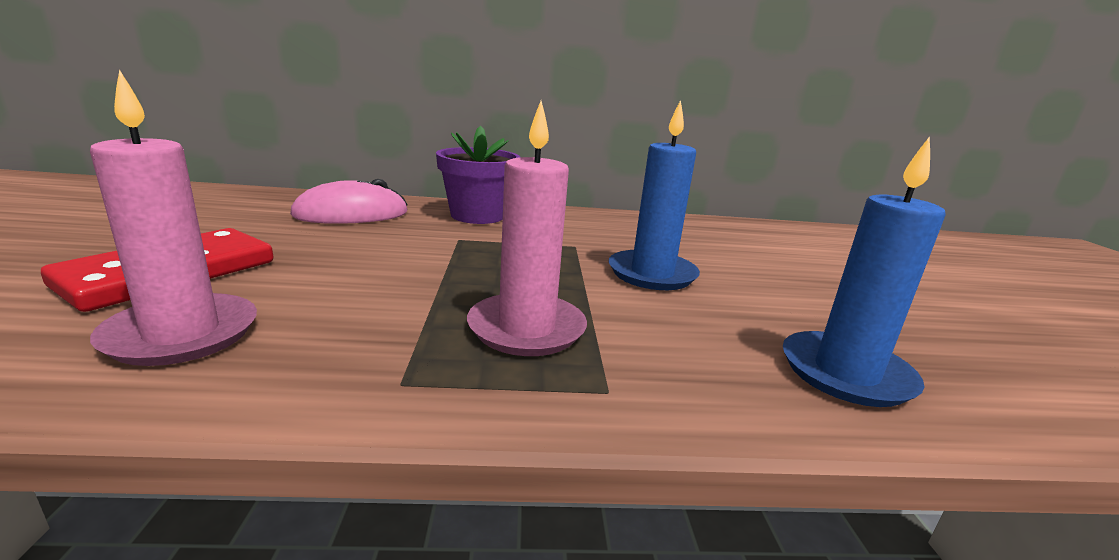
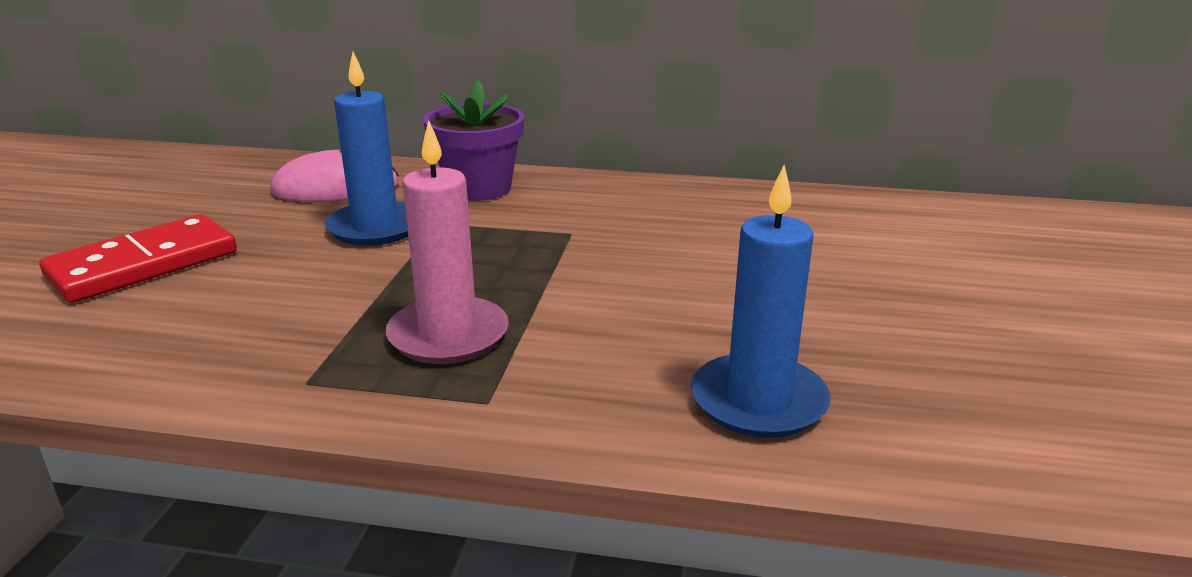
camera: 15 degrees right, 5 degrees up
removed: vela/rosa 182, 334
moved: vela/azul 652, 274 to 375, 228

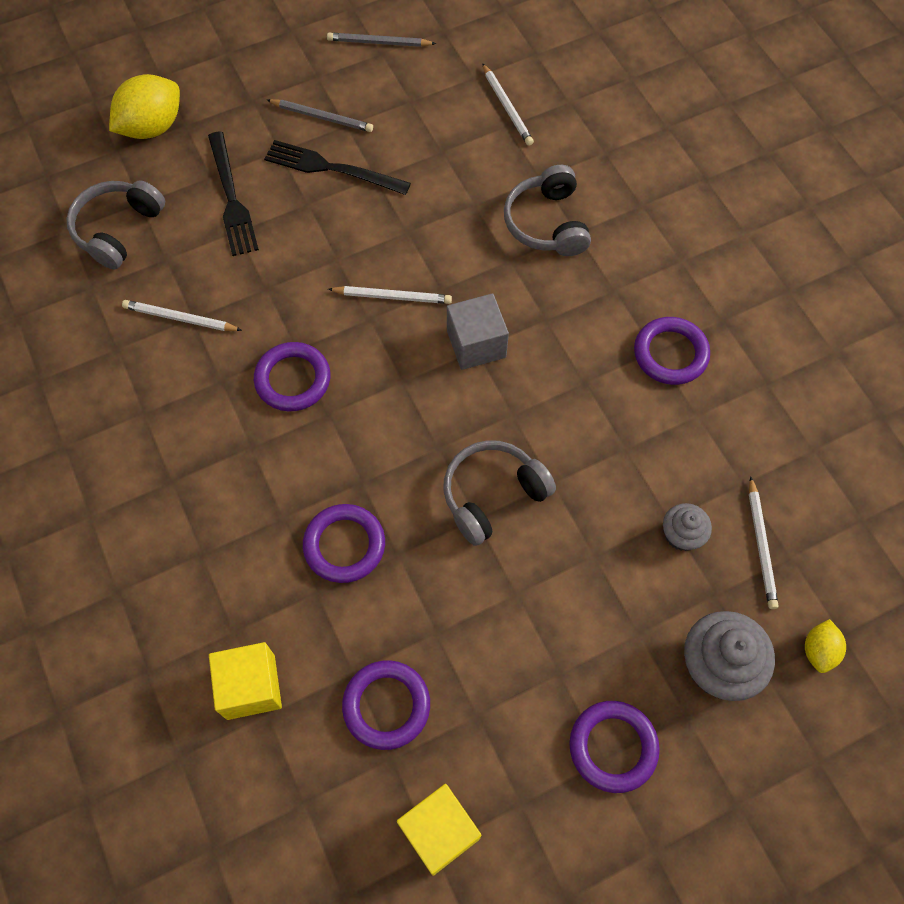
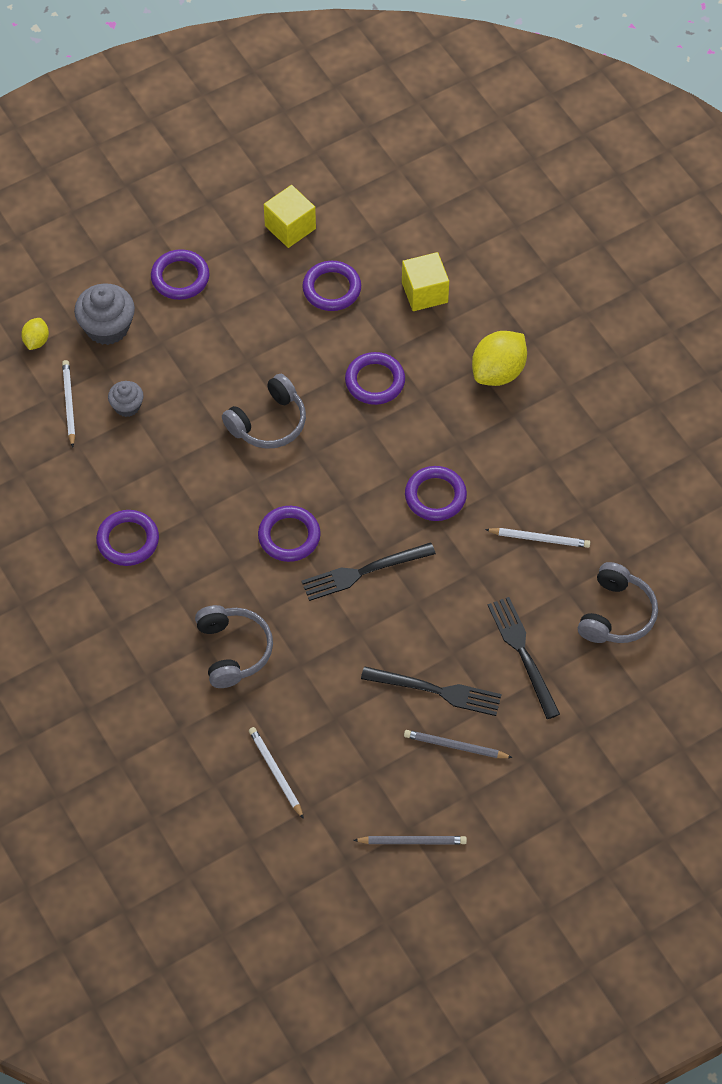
camera: 175 degrees right, 5 degrees down
moved: limón/amarillo 152, 127 to 498, 372
replaced: lápiz/blanco 392, 296 to tenedor/negro 364, 571; cubo/gris 476, 344 to anillo/morado 289, 536

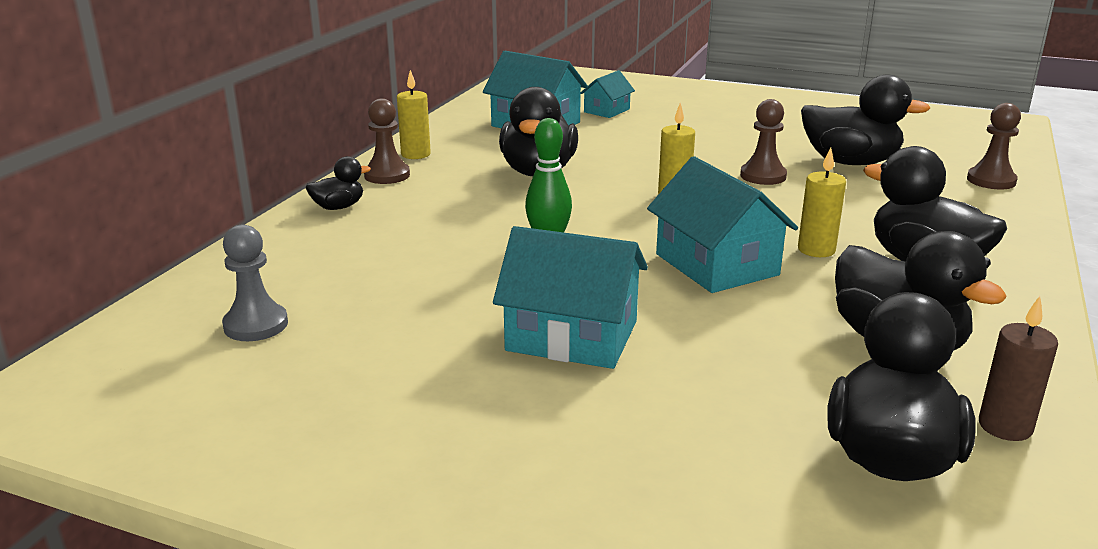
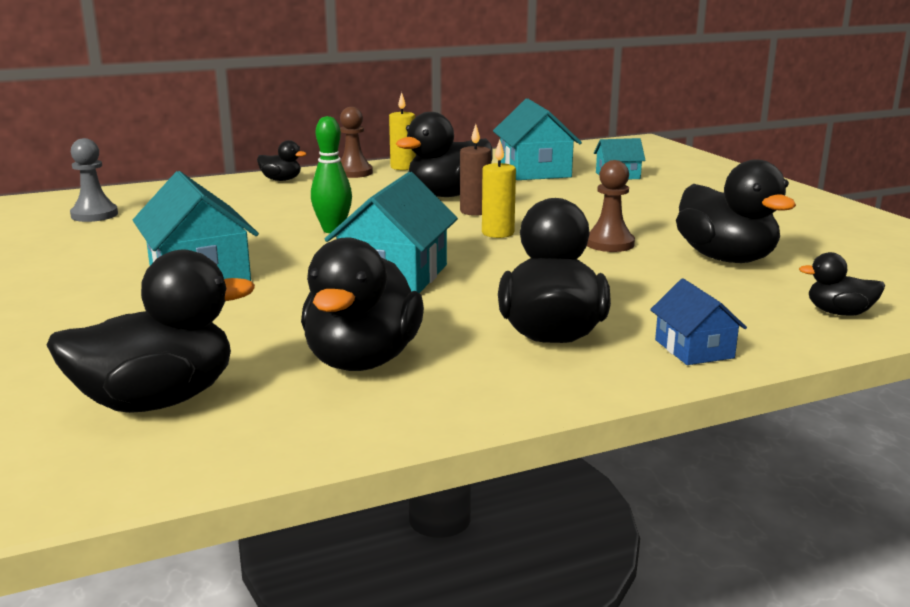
camera: 45 degrees right, 5 degrees down
removed: vela/amarillo 816, 250
added: casa/azul 694, 349
moved: vela/marrón 1005, 426 to 475, 211
replaced: peón/marrón 991, 180 to pato/negro 839, 313

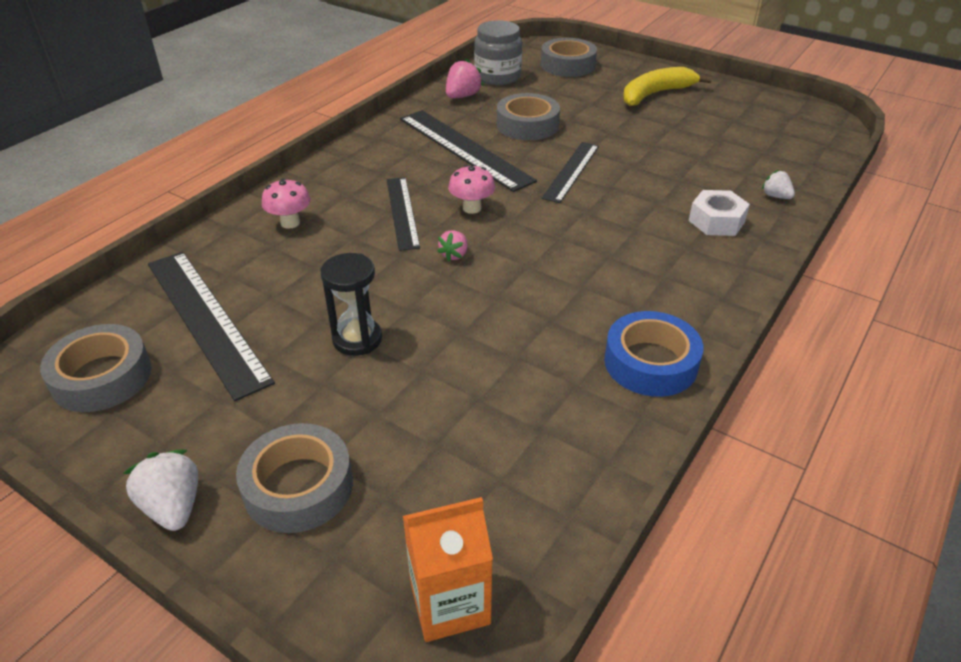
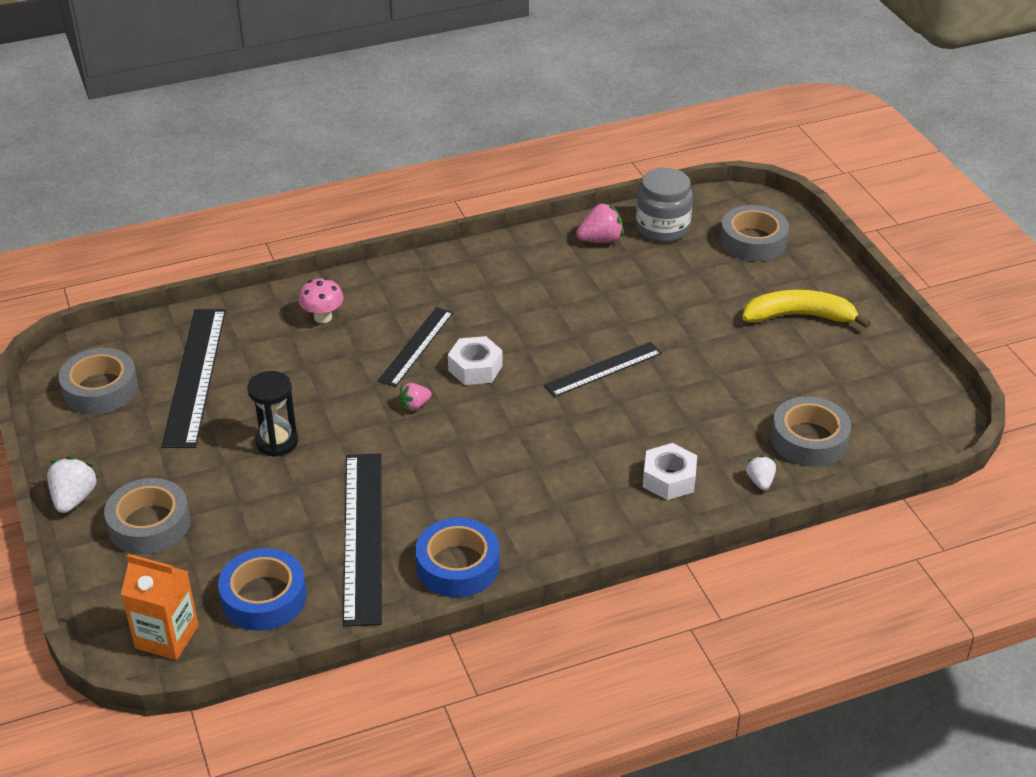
camera: 35 degrees right, 0 degrees up
added: cinta adhesiva/azul 264, 597
moved: regla/negro 464, 149 to 363, 536; cinta adhesiva/gris 527, 125 to 809, 439
replaced: seta/rosa 472, 208 to tuerca/blanco 475, 368

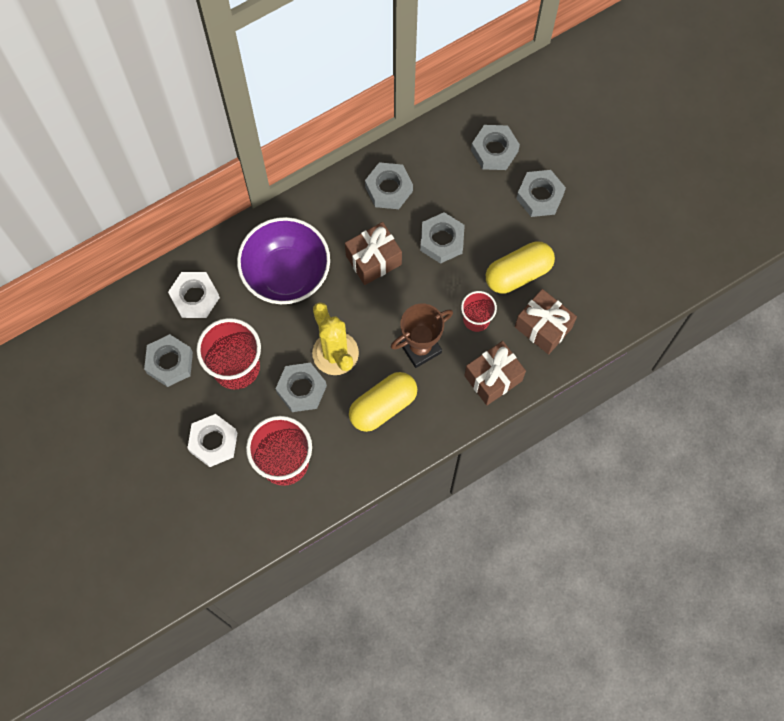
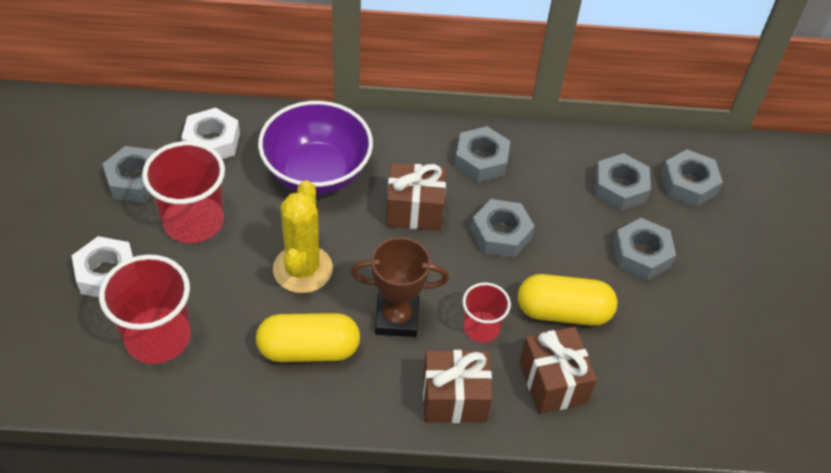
camera: 30 degrees right, 20 degrees down
moved: tuerca/gris 301, 389 to 688, 184

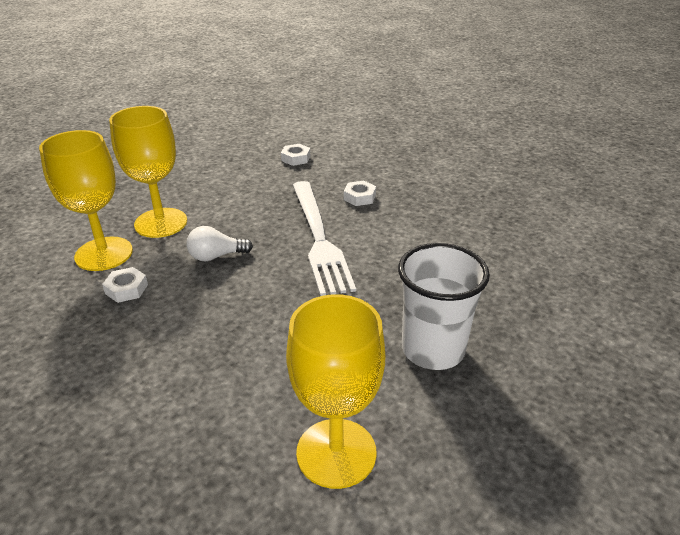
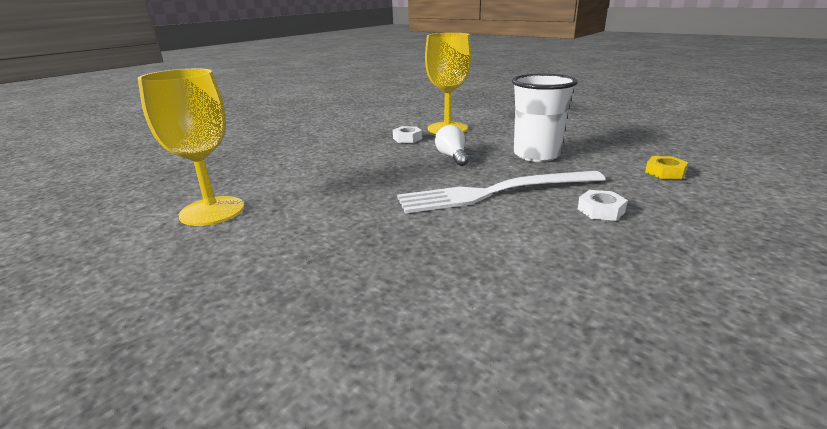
camera: 90 degrees right, 10 degrees down
removed: copa/amarillo 161, 223
moved: vaso/blanco 433, 349 to 536, 155
recoloured: tuerca/blanco 296, 158 to tuerca/amarillo 665, 172

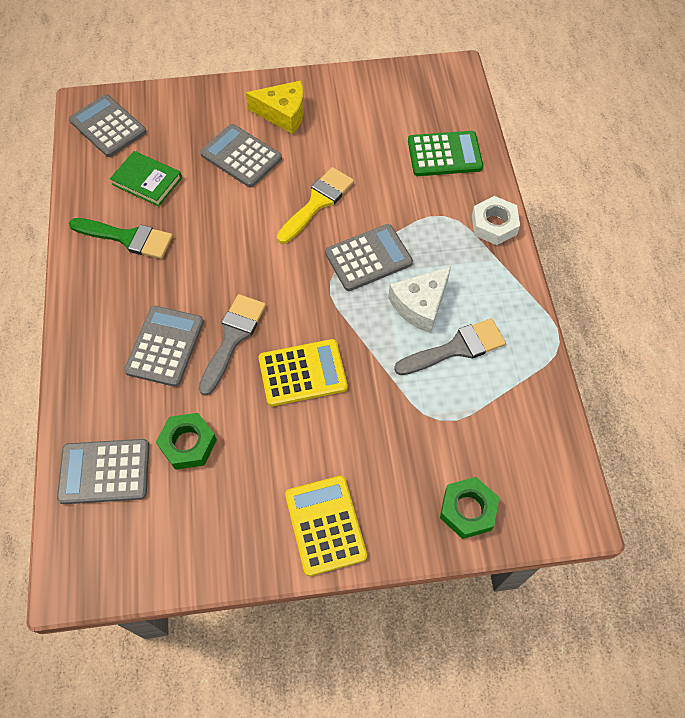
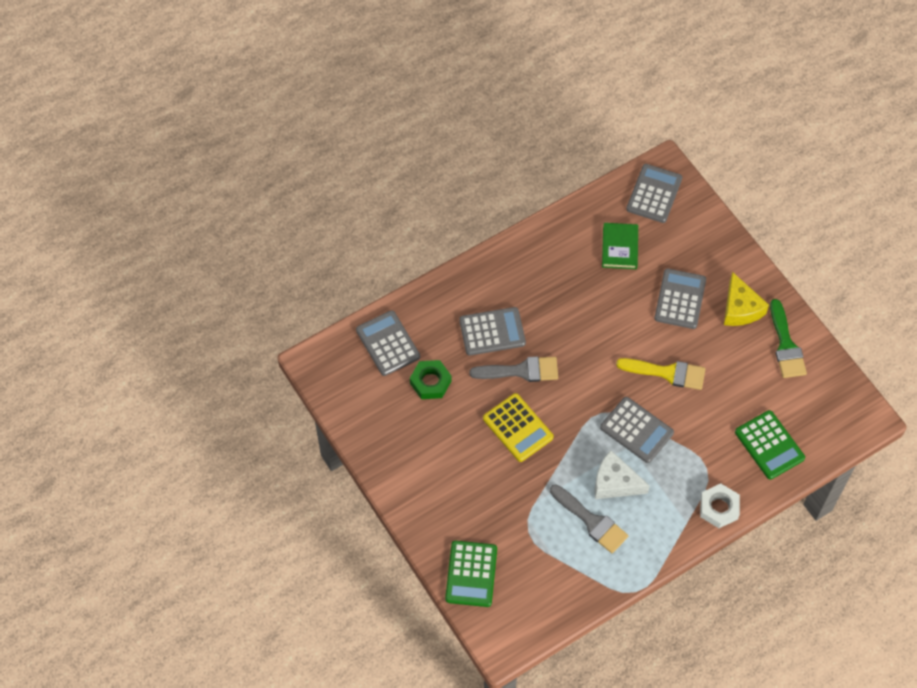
camera: 65 degrees right, 0 degrees up
removed: calculadora/amarillo 325, 525
moved: pincel/verde 127, 238 to 786, 345
replaced: tuerca/verde 467, 510 to calculadora/verde 471, 574

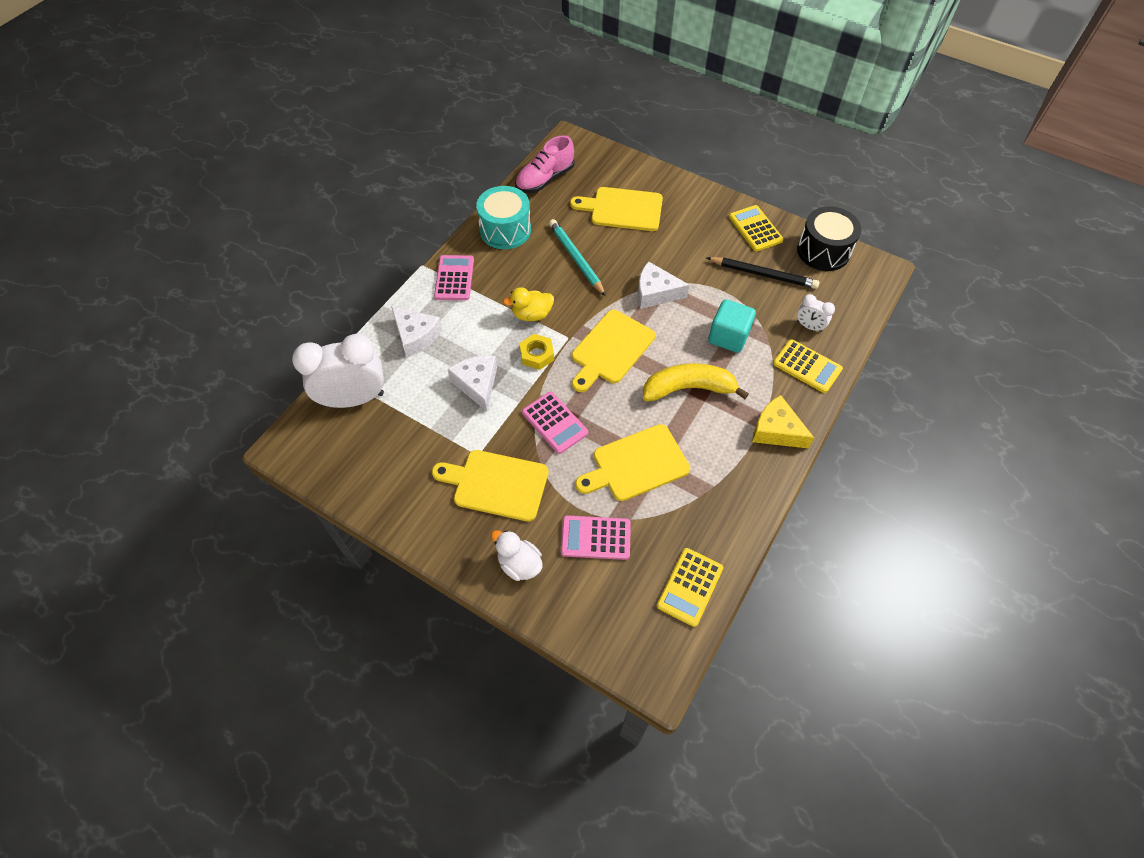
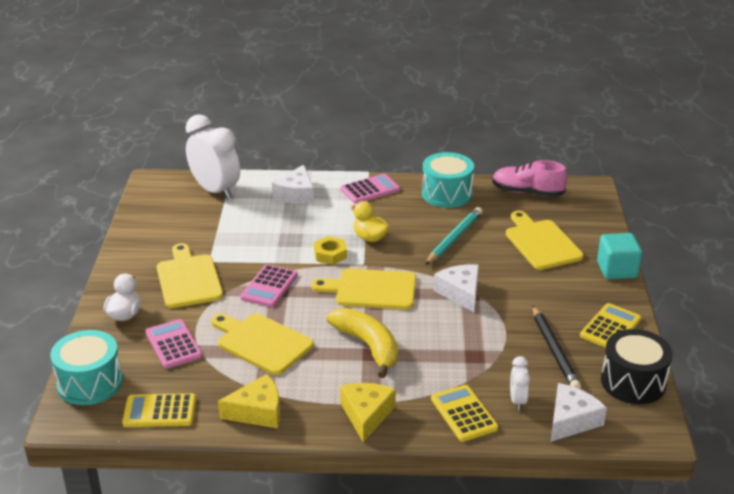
camera: 60 degrees right, 25 degrees down
added: tambor/turquesa 90, 383; queso/amarillo 257, 412
moved: queso/blanco 477, 384 to 571, 420; cubo/turquesa 728, 337 to 617, 270
turned: calculadora/amarillo 807, 366 = 464, 413 150 degrees clockwise

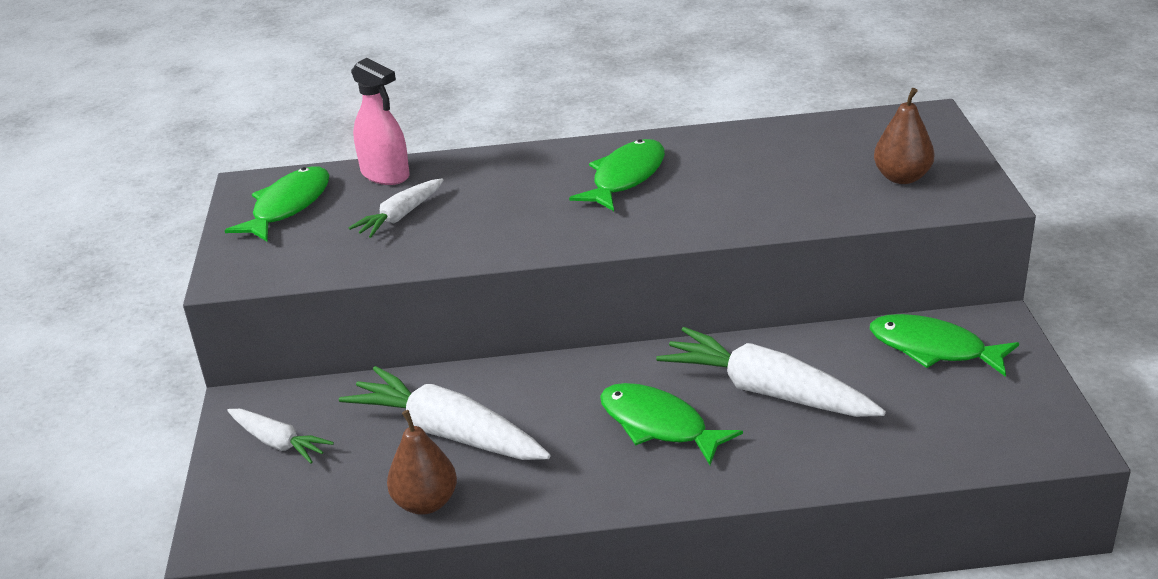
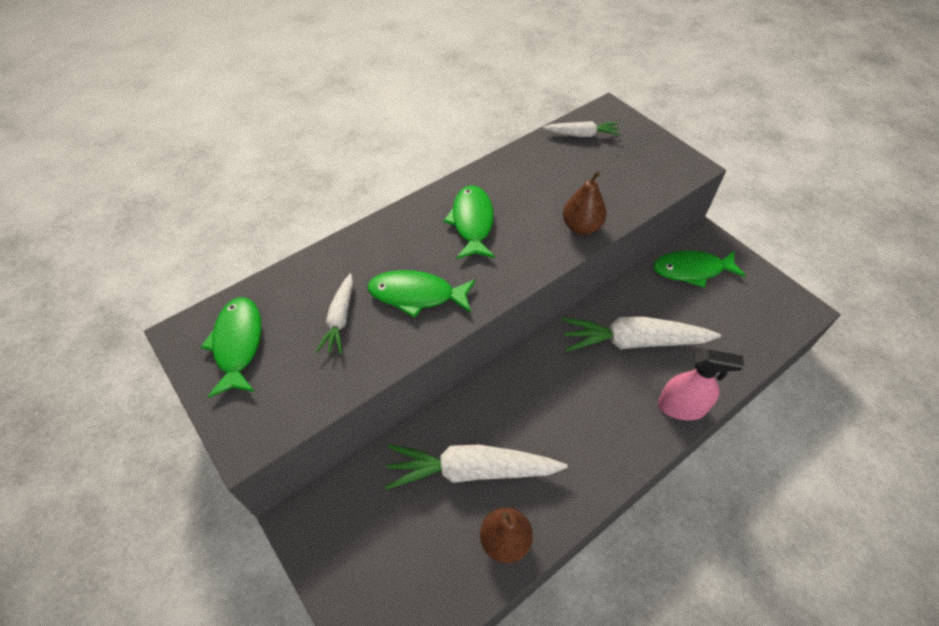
camera: 35 degrees left, 20 degrees up
moved: zanahoria/blanco 278, 442 to 581, 135; pulverizador/rosa 385, 174 to 681, 407; pez/verde 658, 425 to 416, 295; pera/marrón 902, 177 to 581, 227

